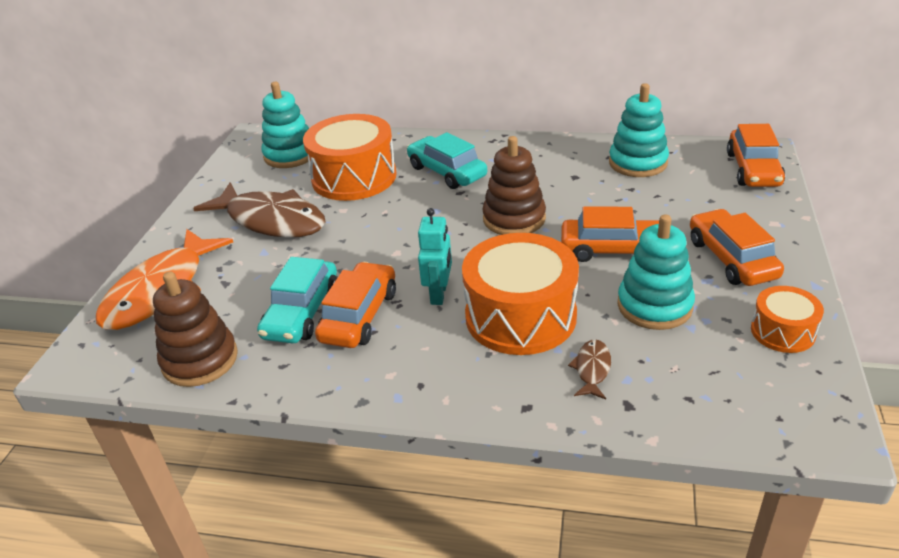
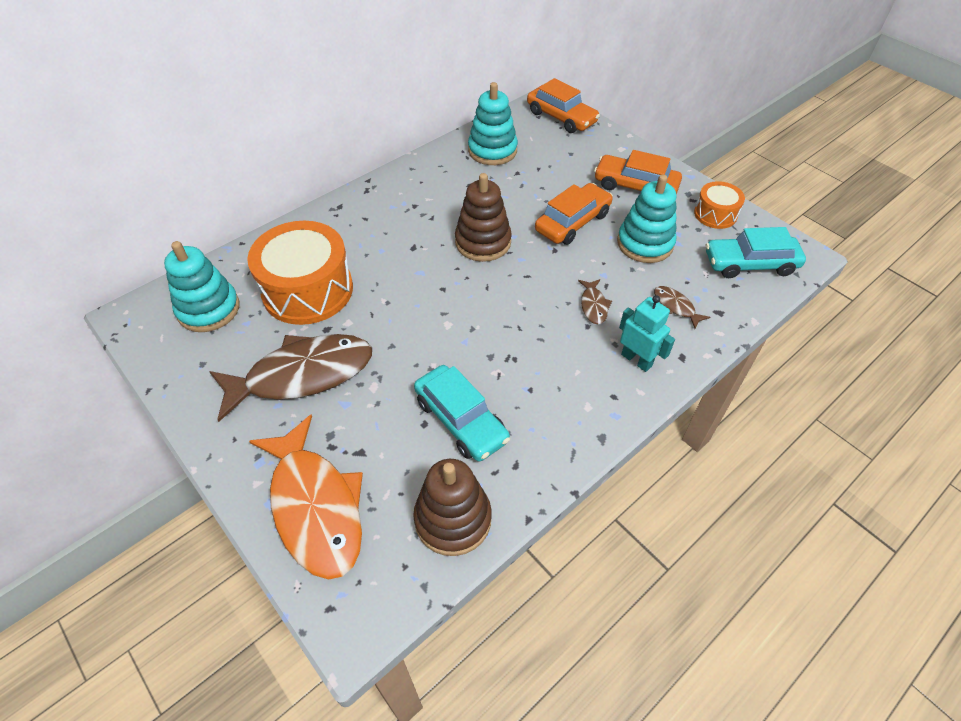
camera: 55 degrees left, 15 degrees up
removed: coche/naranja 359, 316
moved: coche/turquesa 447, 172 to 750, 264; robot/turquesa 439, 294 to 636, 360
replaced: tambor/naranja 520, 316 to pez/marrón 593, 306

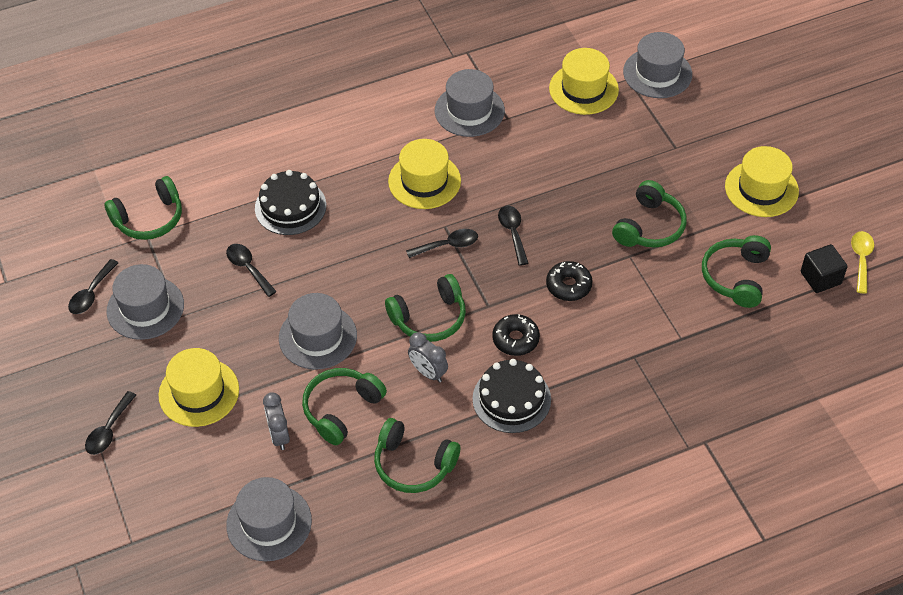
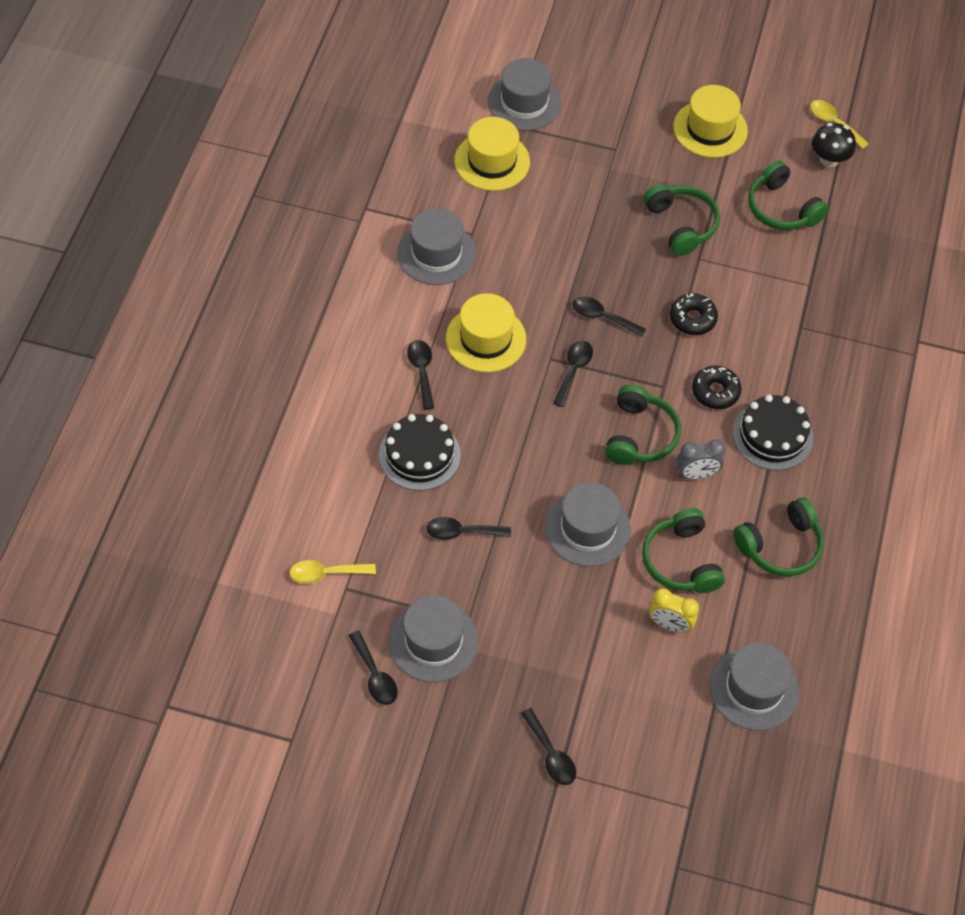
camera: 55 degrees left, 5 degrees up
removed: sombrero/amarillo 199, 392
added: cuchara/negro 421, 371
replaced: auriculares/verde 149, 218 to cuchara/amarillo 326, 573; cubo/negro 820, 278 to seta/negro 829, 159
recoloured: despertador/gris 279, 436 to despertador/amarillo 670, 624

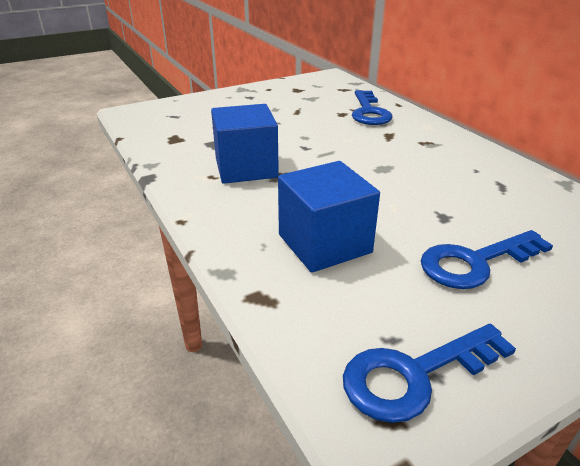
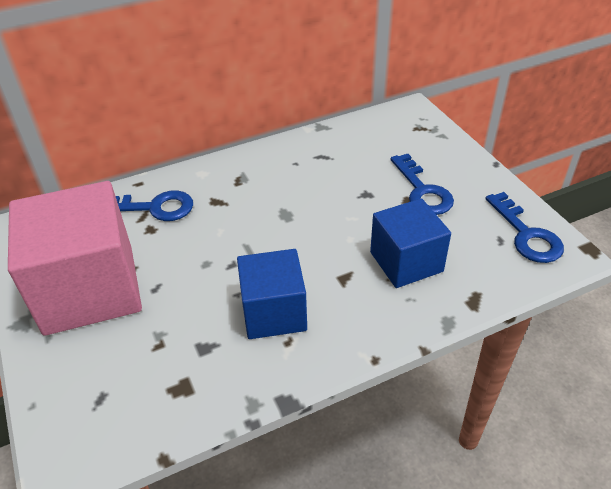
camera: 85 degrees left, 10 degrees up
added: cubo/rosa 90, 289

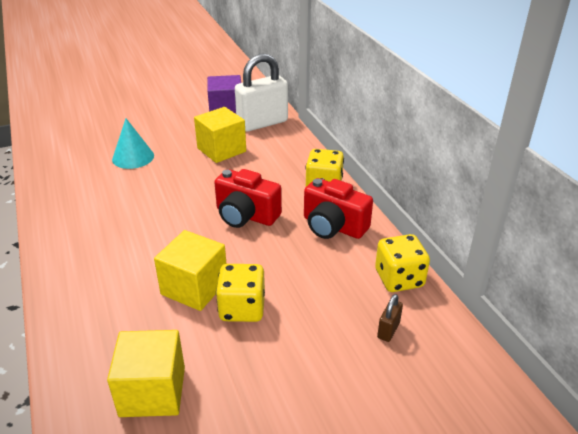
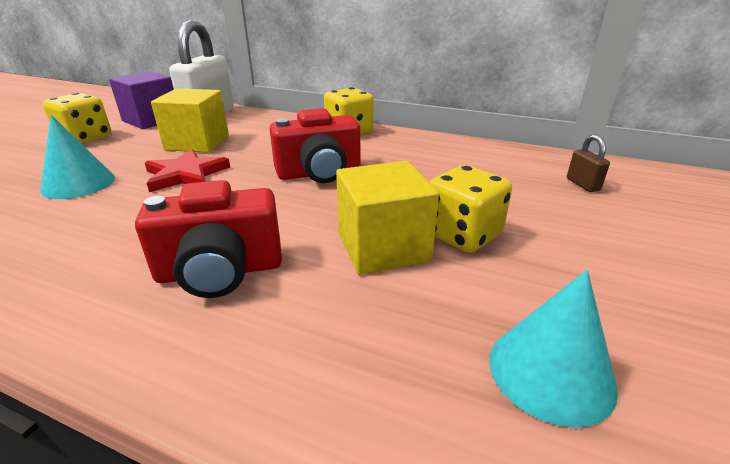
camera: 45 degrees left, 5 degrees down
added: estrella/rojo 186, 174
moved: cámara/rojo 333, 226 to 220, 271; dado/amarillo 399, 279 to 85, 138
replaced: cubo/amarillo 152, 391 to cono/turquesa 550, 372

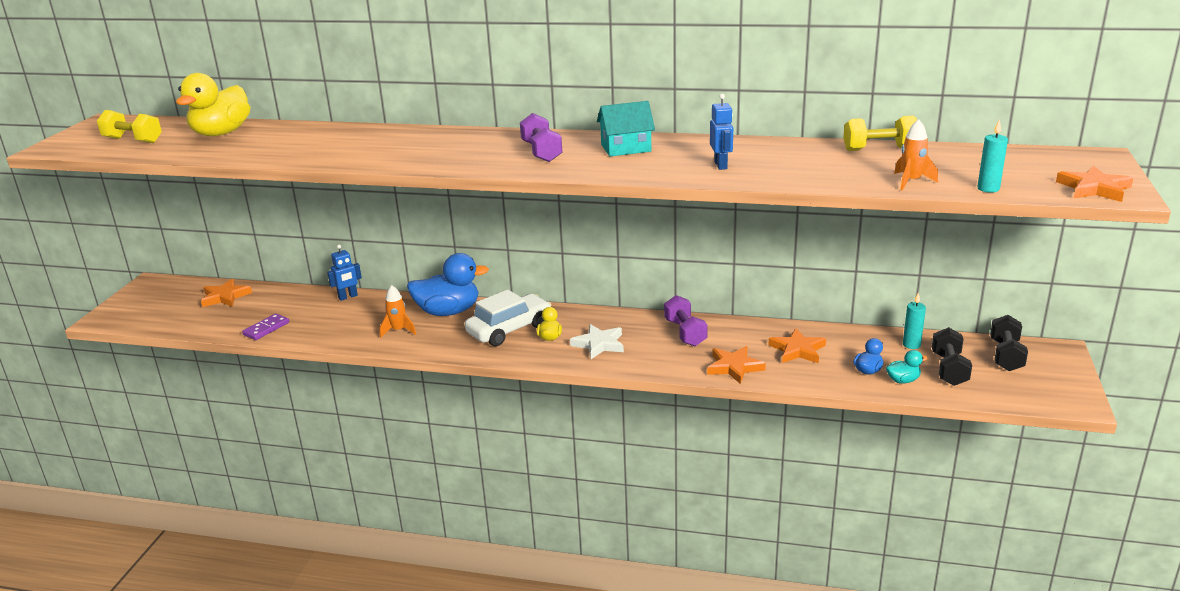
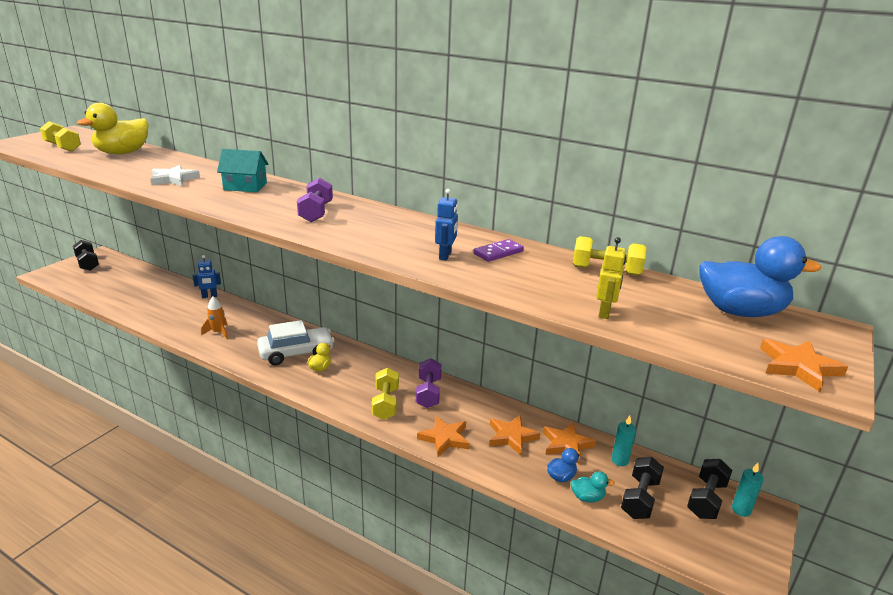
camera: 15 degrees right, 0 degrees up
added: mancuerna/negro 87, 263; mancuerna/amarillo 385, 404
moved: estrella/naranja 225, 297 to 566, 444; ficha de dominó/morado 266, 329 to 498, 253; pato/azul 448, 312 to 740, 311; estrella/blanco 599, 344 to 173, 179; casa/turquesa 626, 148 to 245, 186; vela/turquesa 988, 189 to 741, 510
replaced: cohete/naranja 911, 182 to robot/amarillo 605, 312

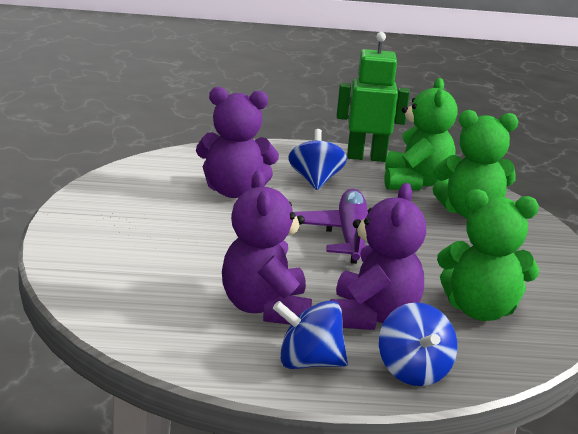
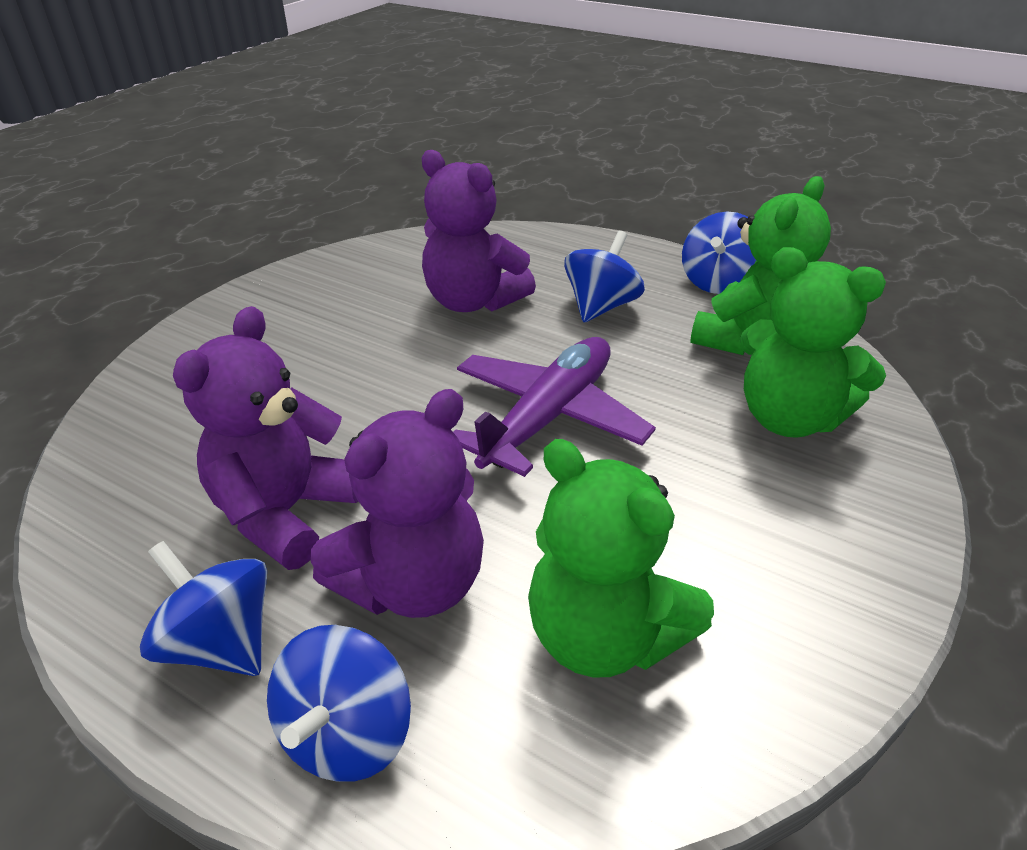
camera: 35 degrees right, 15 degrees up
replaced: robot/verde 366, 157 to peonza/azul 718, 282

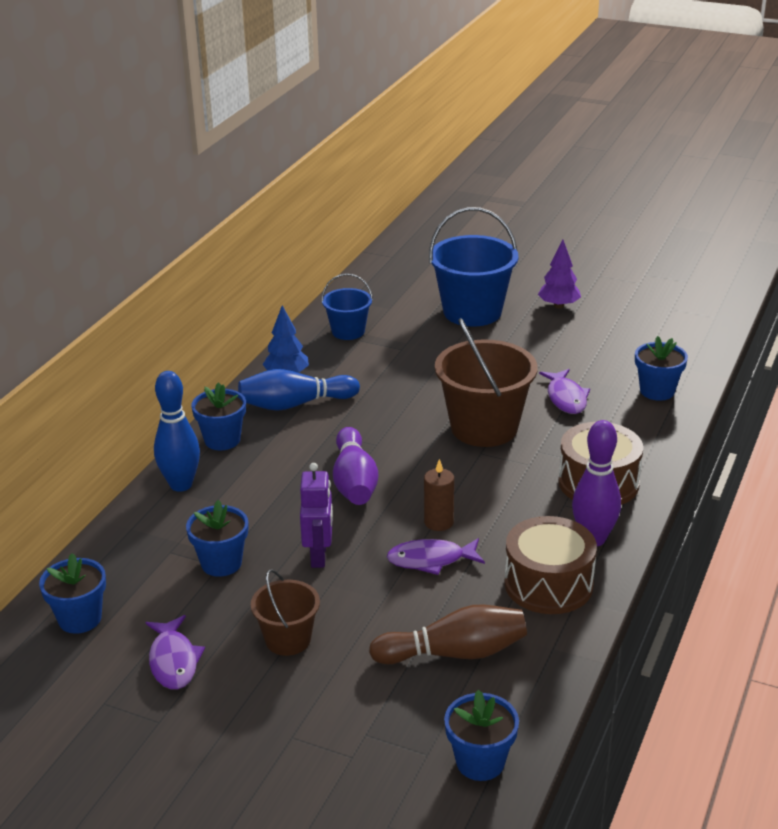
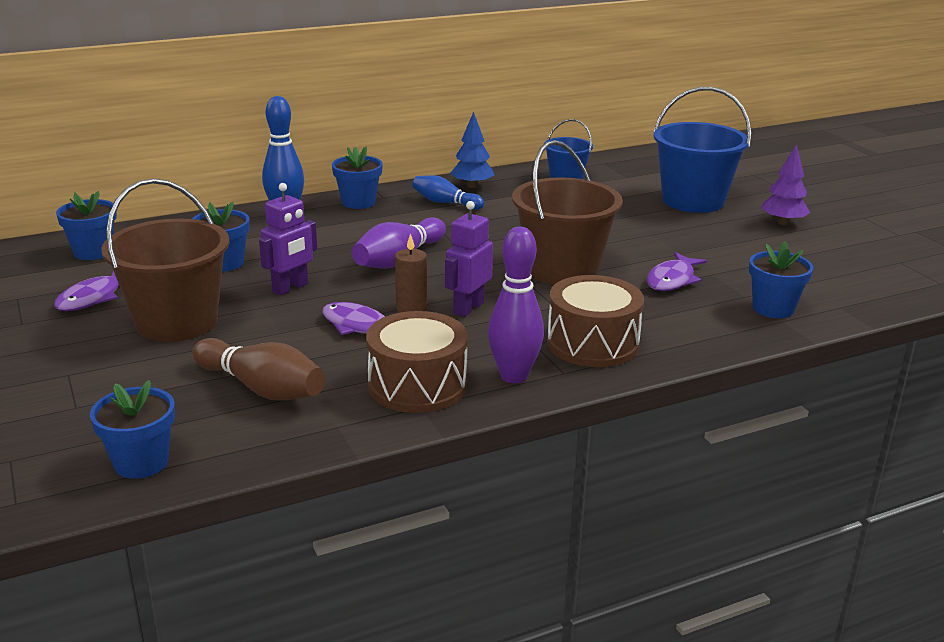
camera: 40 degrees right, 5 degrees down
added: robot/morado 468, 308
resized: bolo/azul 295, 404 = 445, 203 x0.66; balde/marrón 288, 639 = 176, 322 x1.81

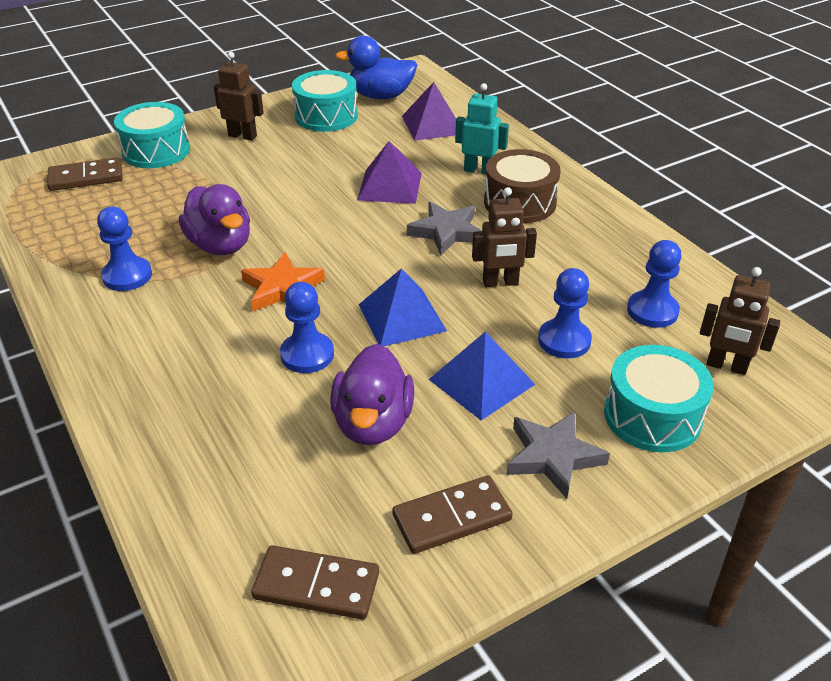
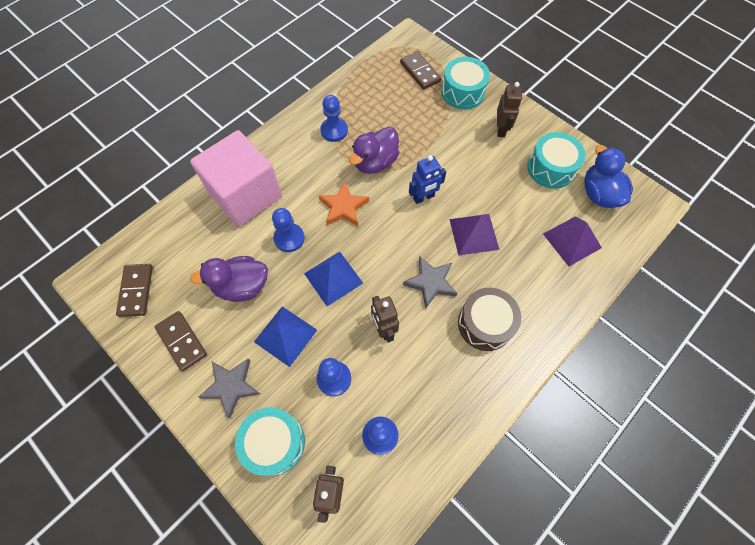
camera: 75 degrees right, 25 degrees up
removed: robot/turquesa 479, 170
added: cubo/rosa 245, 195; robot/azul 423, 197

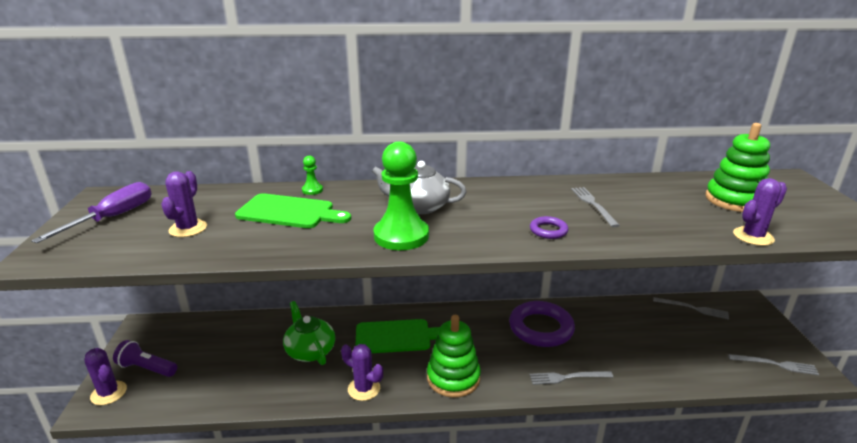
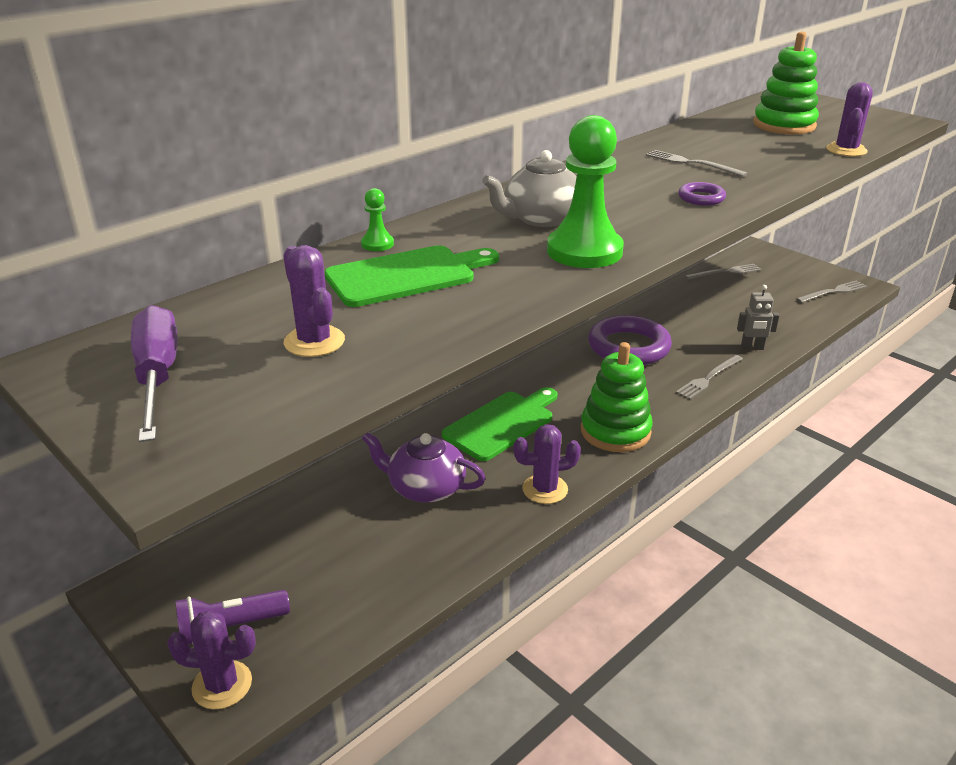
camera: 40 degrees left, 5 degrees up
added: robot/gris 752, 348
recoloured: tetera/verde 310, 350 to tetera/morado 425, 488

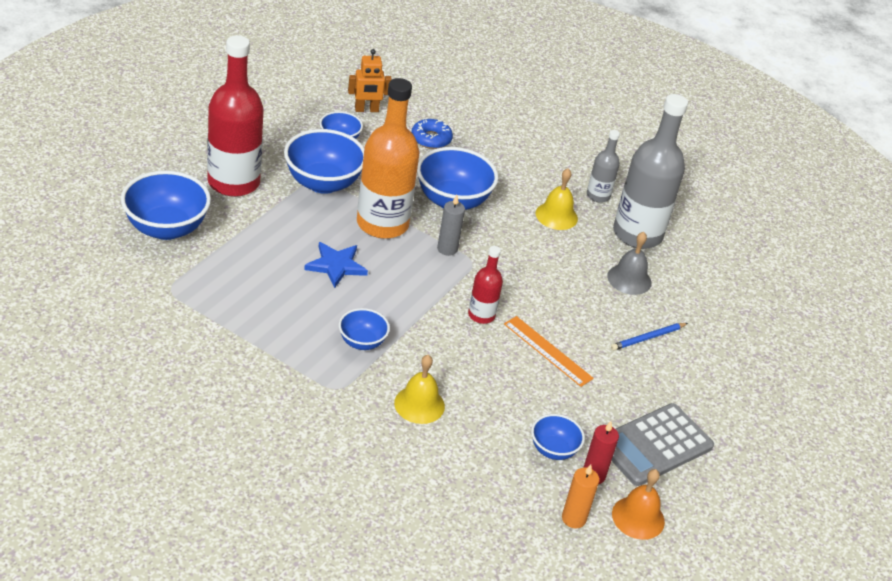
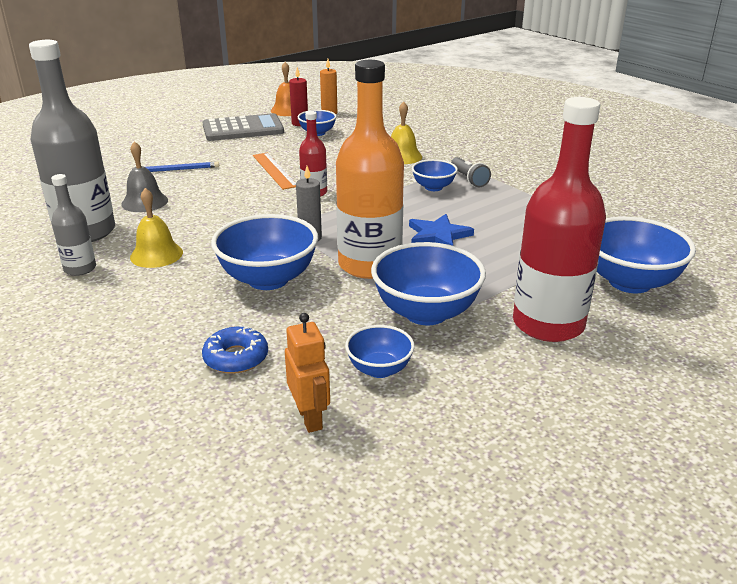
camera: 155 degrees left, 10 degrees down
added: lámpara de mano/gris 468, 179
turned: robot/naranja 366, 110 = 310, 418 60 degrees clockwise

